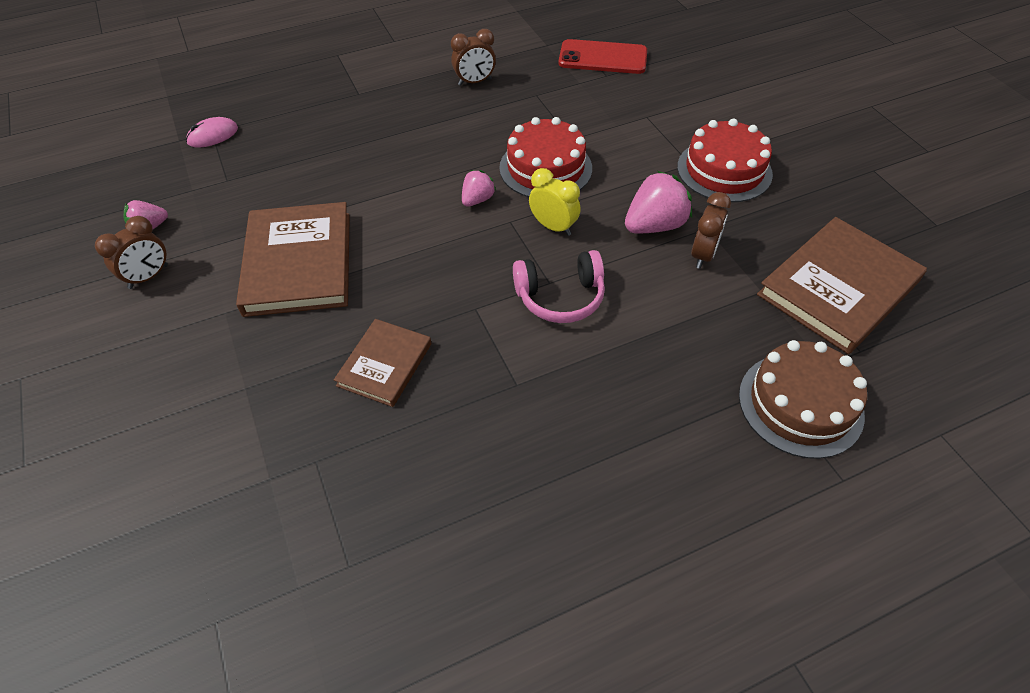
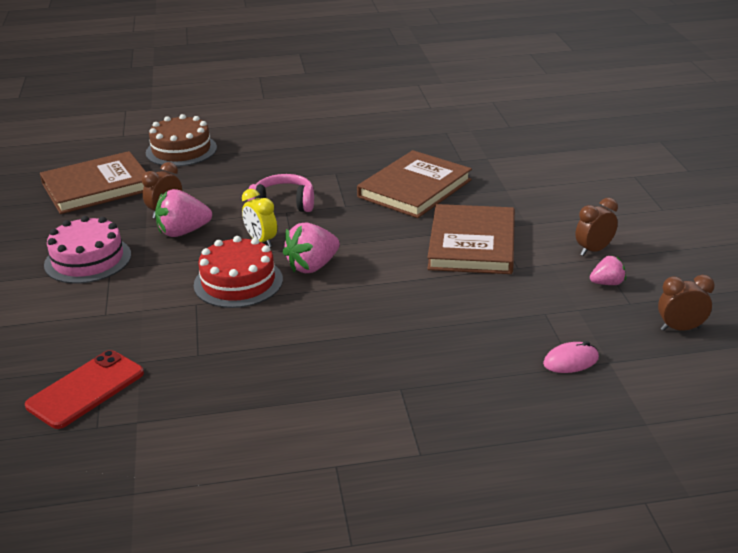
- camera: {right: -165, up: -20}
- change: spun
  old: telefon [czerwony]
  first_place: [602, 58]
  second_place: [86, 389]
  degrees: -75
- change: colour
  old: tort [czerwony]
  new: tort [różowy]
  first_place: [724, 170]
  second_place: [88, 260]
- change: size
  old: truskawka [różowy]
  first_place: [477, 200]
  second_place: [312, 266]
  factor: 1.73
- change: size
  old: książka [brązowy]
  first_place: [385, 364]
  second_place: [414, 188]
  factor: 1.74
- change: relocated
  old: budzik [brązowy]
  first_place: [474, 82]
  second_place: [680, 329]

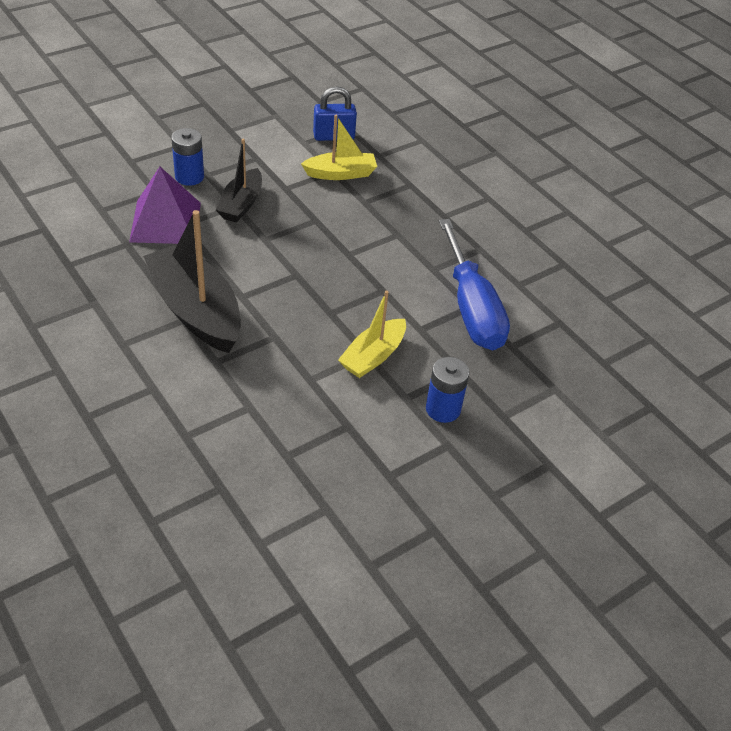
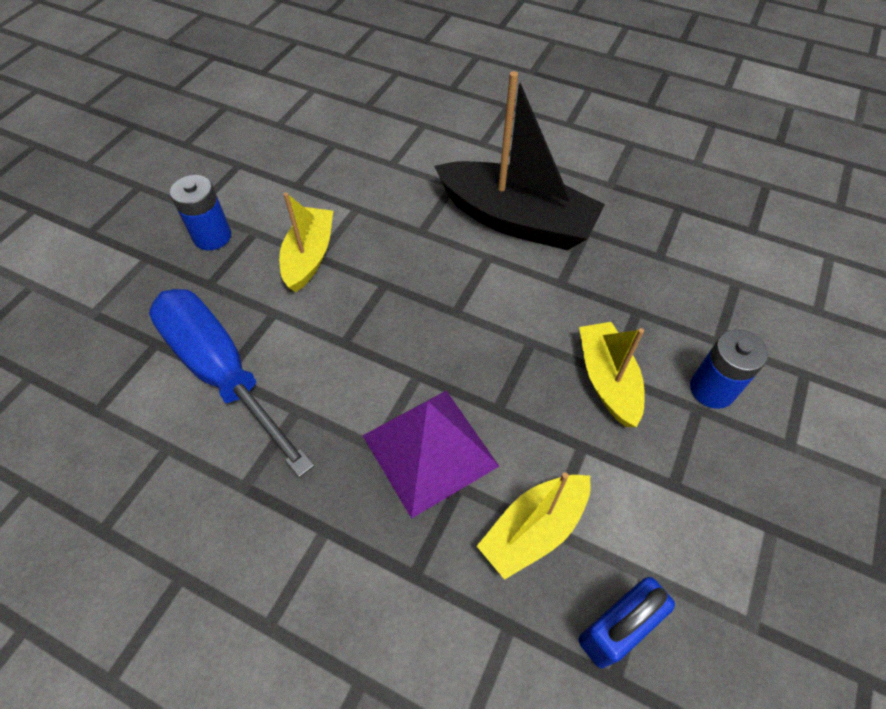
- camera: {right: 155, up: 10}
- change: relocated
  old: piramida [fioletowy]
  first_place: [165, 222]
  second_place: [430, 450]
- change: colour
  old: łódka [czarny]
  new: łódka [żółty]
  first_place: [241, 204]
  second_place: [607, 380]

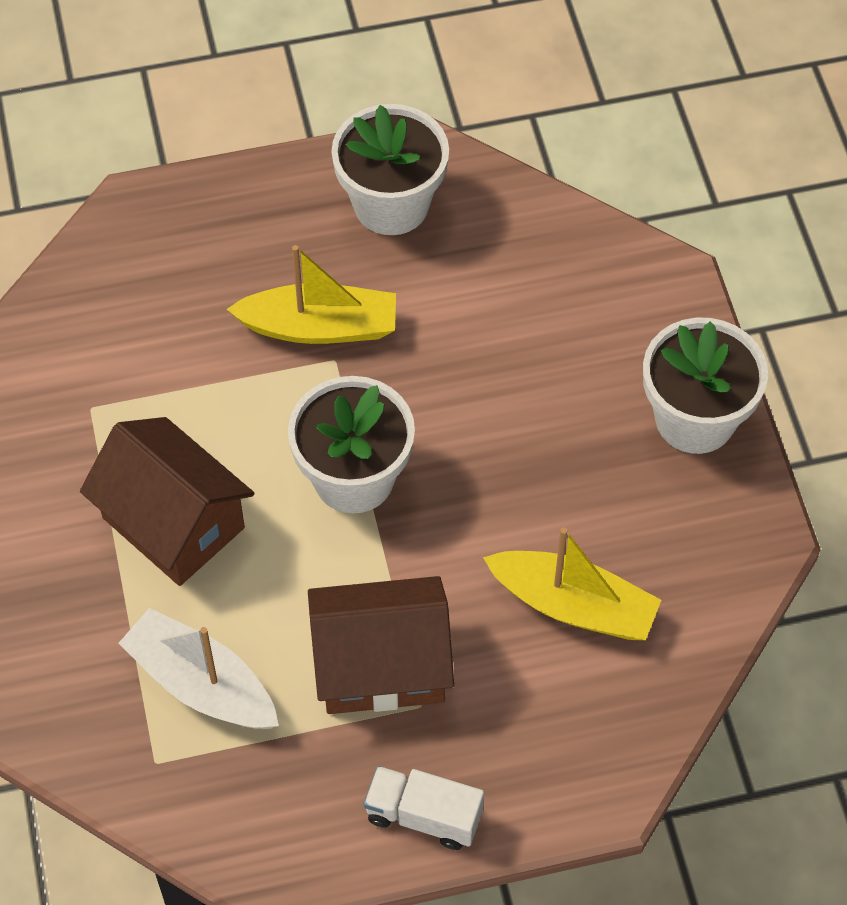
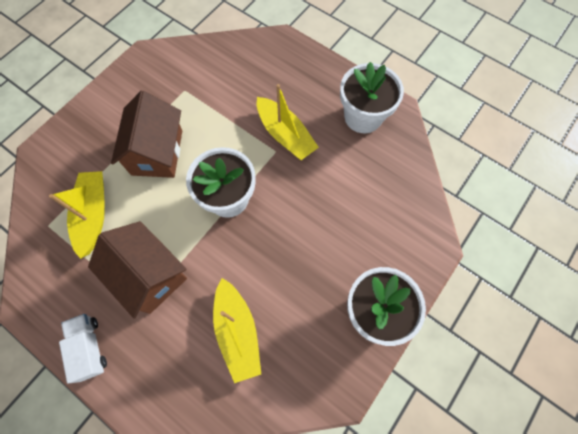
- camera: {right: 50, up: 10}
- change: colour
  old: łódka [biały]
  new: łódka [żółty]
  first_place: [201, 683]
  second_place: [93, 215]

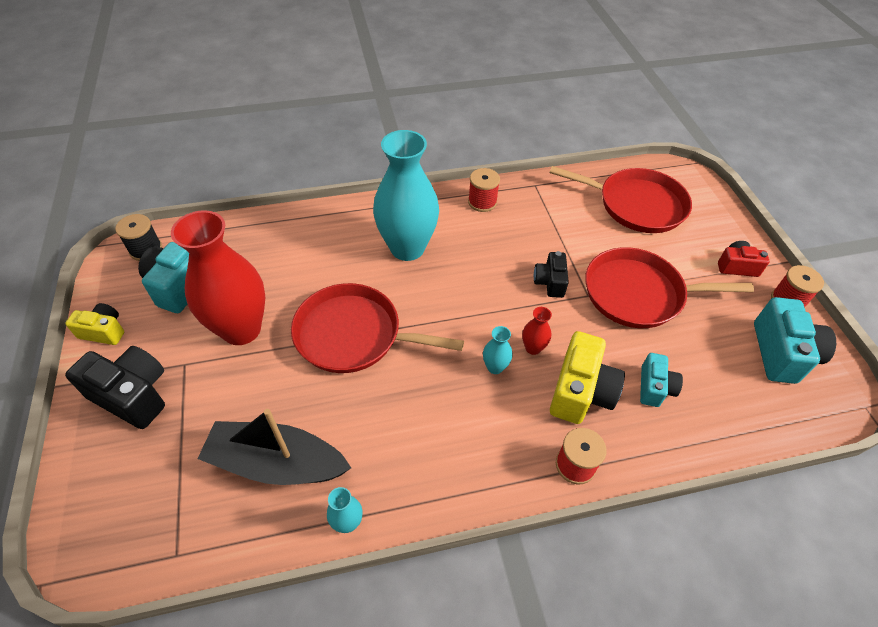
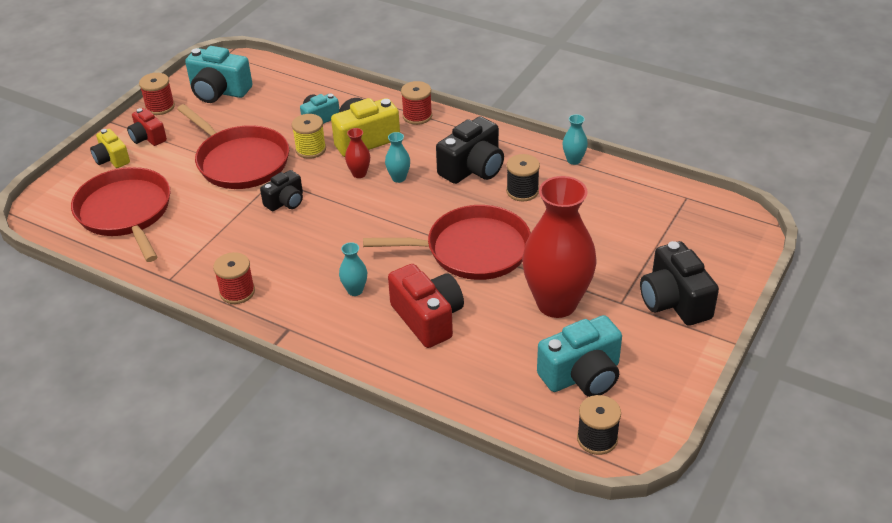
- camera: {right: -135, up: -10}
- change: relocated
  old: aparat fotograficzny [żółty]
  first_place: [104, 331]
  second_place: [112, 159]
- change: spun
  old: aparat fotograficzny [turkusowy]
  first_place: [781, 353]
  second_place: [219, 91]
  degrees: -120
- change: appeared
  new: szpulka [żółty]
  second_place: [310, 149]
- change: size
  old: wazon [turkusowy]
  first_place: [407, 248]
  second_place: [355, 290]
  factor: 0.4
- change: spun
  old: patelnia [czerwony]
  first_place: [354, 335]
  second_place: [472, 250]
  degrees: -60
- change: appeared
  new: aparat fotograficzny [czerwony]
  second_place: [428, 318]
- change: appeared
  new: aparat fotograficzny [czarny]
  second_place: [473, 168]
- change: appeared
  new: szpulka [czarny]
  second_place: [522, 191]
- change: missing
  old: łódka [czarny]
  first_place: [277, 463]

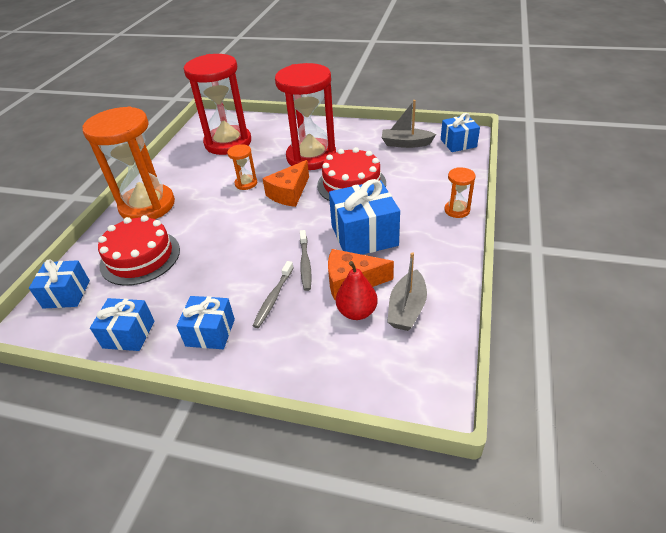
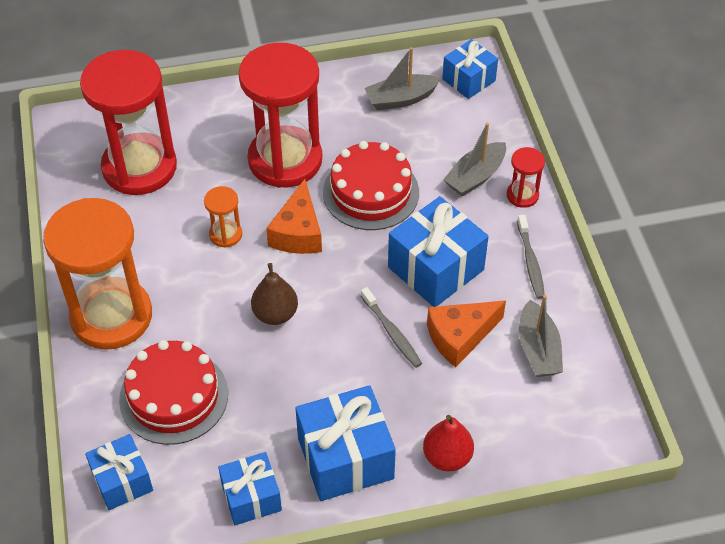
- camera: {right: -30, up: 10}
- change: appeared
  new: gruszka [brązowy]
  second_place: [275, 314]
- change: size
  old: prezent [niebieski]
  first_place: [210, 332]
  second_place: [345, 458]
  factor: 1.61
- change: relocated
  old: gruszka [czerwony]
  first_place: [357, 312]
  second_place: [447, 457]
- change: appeared
  new: łódka [szary]
  second_place: [475, 176]
- change: colour
  old: klepsydra [pomarańczowy]
  new: klepsydra [czerwony]
  first_place: [457, 210]
  second_place: [522, 195]
- change: relocated
  old: szczoteczka do zębów [szary]
  first_place: [273, 298]
  second_place: [530, 262]

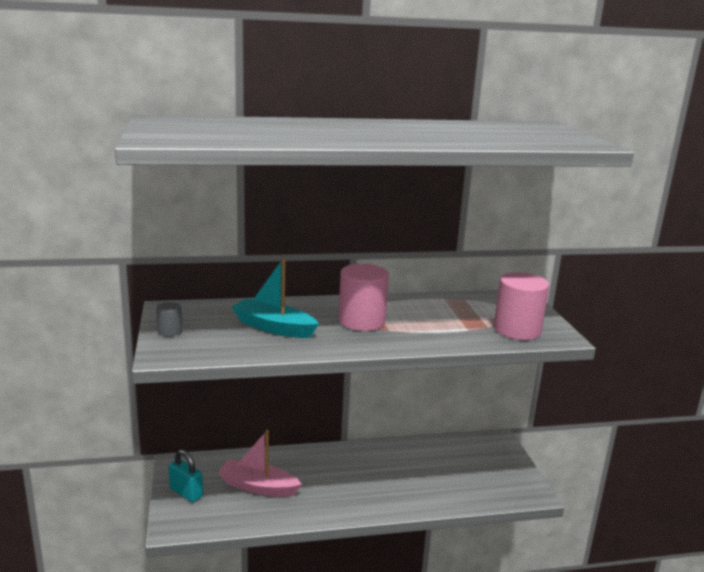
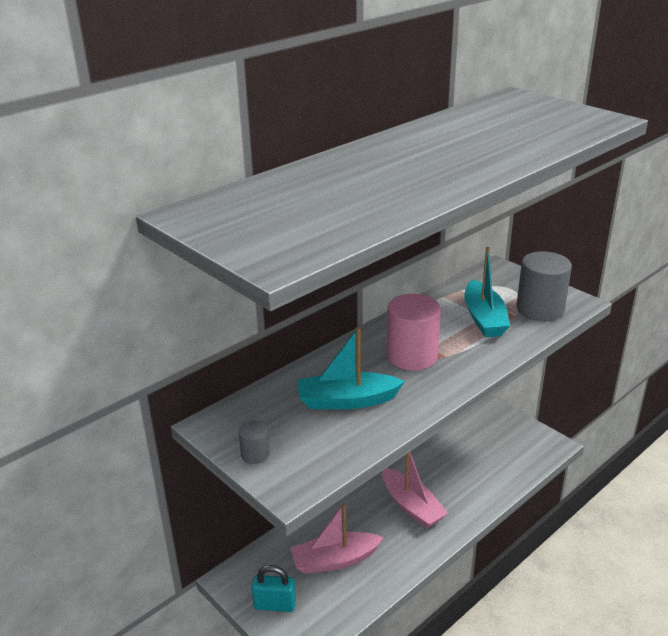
- camera: {right: -30, up: 10}
- change: appeared
  new: łódka [różowy]
  second_place: [411, 506]
- change: appeared
  new: łódka [turkusowy]
  second_place: [484, 318]
- change: colour
  old: walec [różowy]
  new: walec [szary]
  first_place: [517, 330]
  second_place: [540, 309]

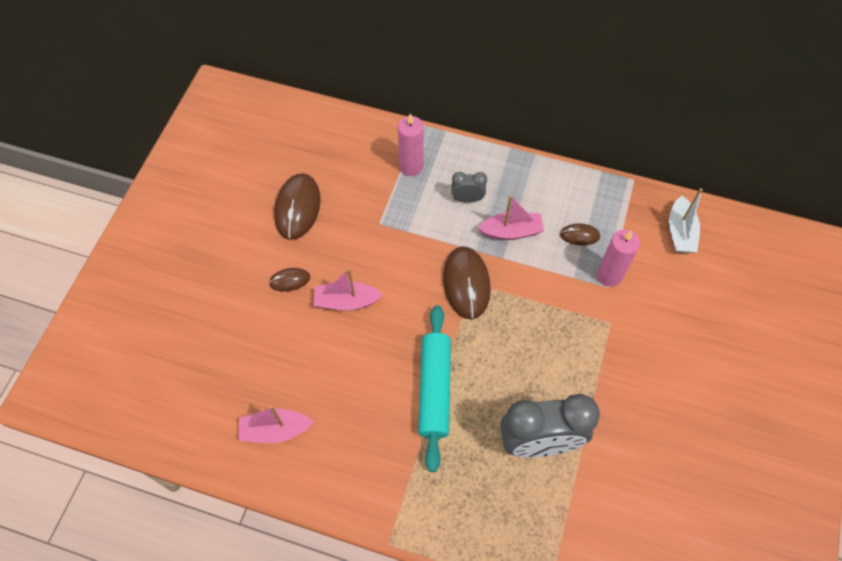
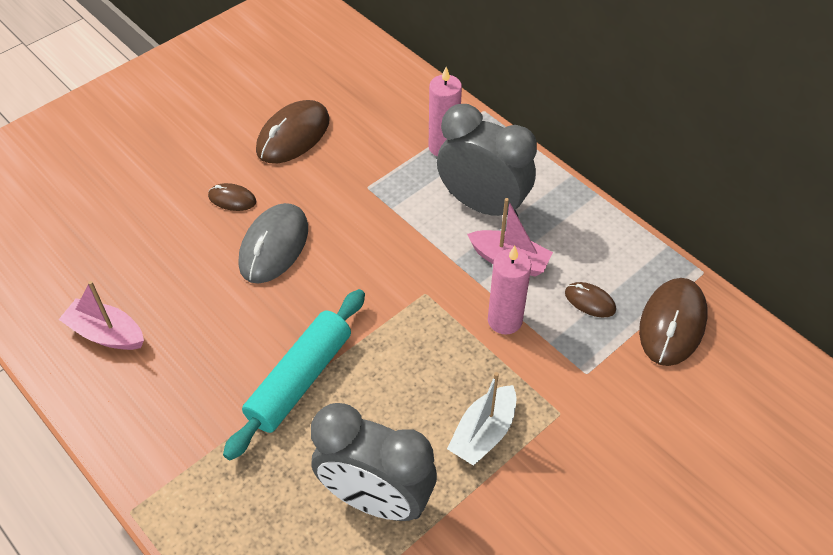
- camera: {right: 30, up: -10}
- change: exchanged
  old: łódka [różowy]
  new: myszka [szary]
  first_place: [346, 301]
  second_place: [274, 246]
- change: size
  old: budzik [szary]
  first_place: [467, 199]
  second_place: [482, 205]
  factor: 2.14
- change: relocated
  old: łódka [biały]
  first_place: [680, 232]
  second_place: [483, 433]
- change: relocated
  old: świeca [różowy]
  first_place: [609, 275]
  second_place: [504, 320]
- change: relocated
  old: myszka [brązowy]
  first_place: [466, 283]
  second_place: [672, 324]

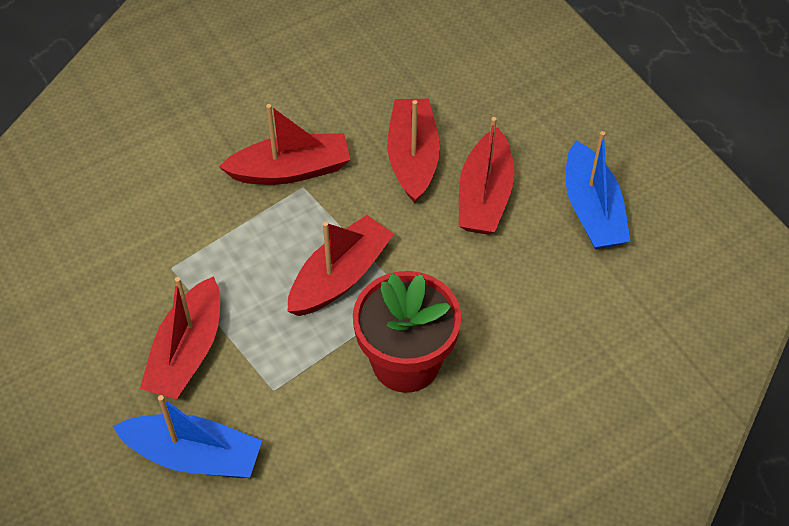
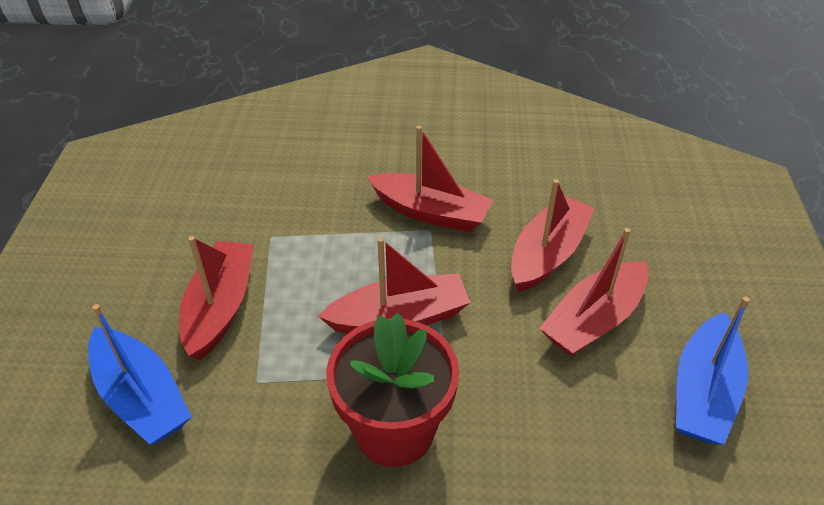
- camera: {right: 35, up: -10}
- change: spun
  old: łódka [czerwony]
  first_place: [187, 351]
  second_place: [220, 307]
  degrees: 135

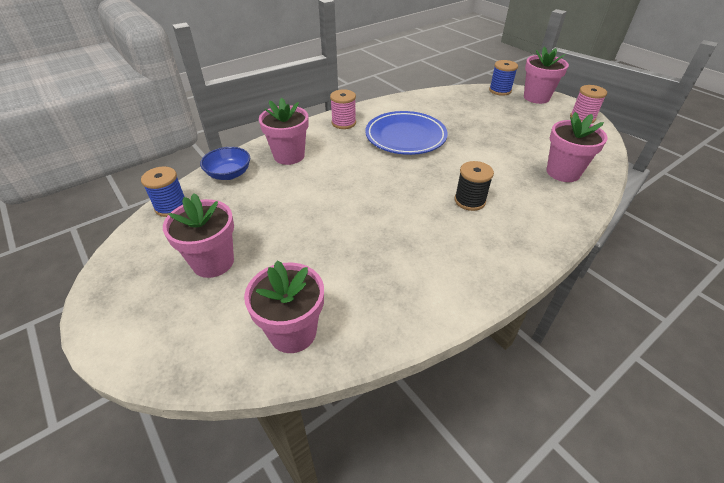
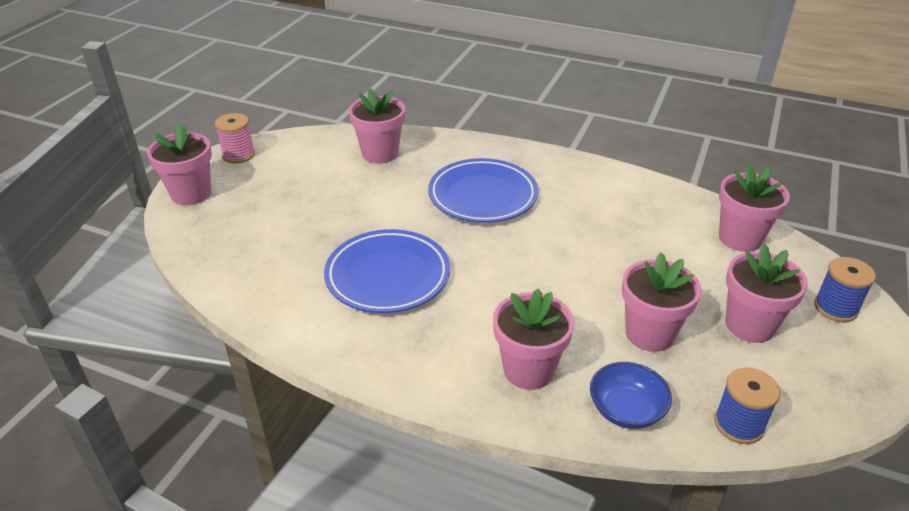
- camera: {right: -120, up: -5}
- change: exchanged
  old: szpulka [czarny]
  new: talerz [niebieski]
  first_place: [469, 201]
  second_place: [482, 196]
- change: appeared
  new: doniczka [różowy]
  second_place: [649, 334]
- change: relocated
  old: szpulka [niebieski]
  first_place: [500, 90]
  second_place: [835, 308]
- change: missing
  old: szpulka [różowy]
  first_place: [343, 123]

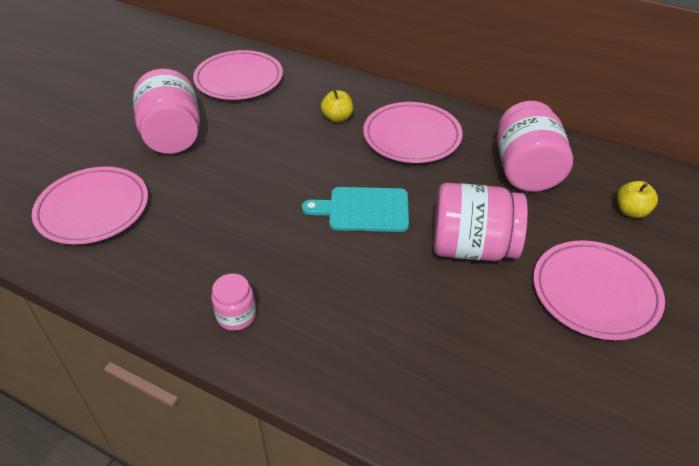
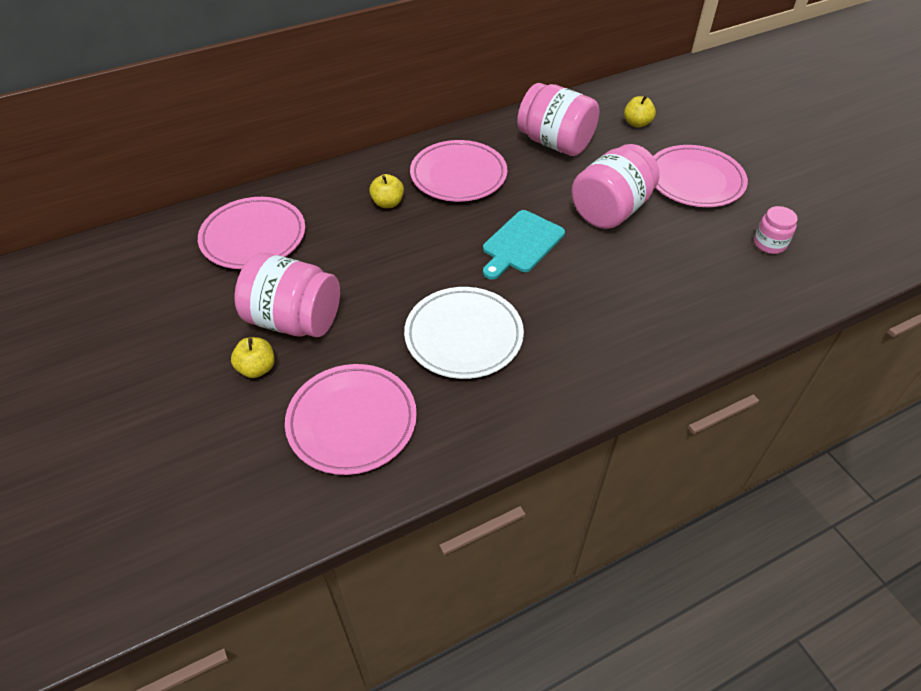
- camera: {right: -55, up: 5}
- change: appeared
  new: jabłko [żółty]
  second_place: [257, 368]
- change: appeared
  new: talerz [biały]
  second_place: [463, 336]
- change: relocated
  old: słoik [różowy]
  first_place: [236, 315]
  second_place: [769, 244]

